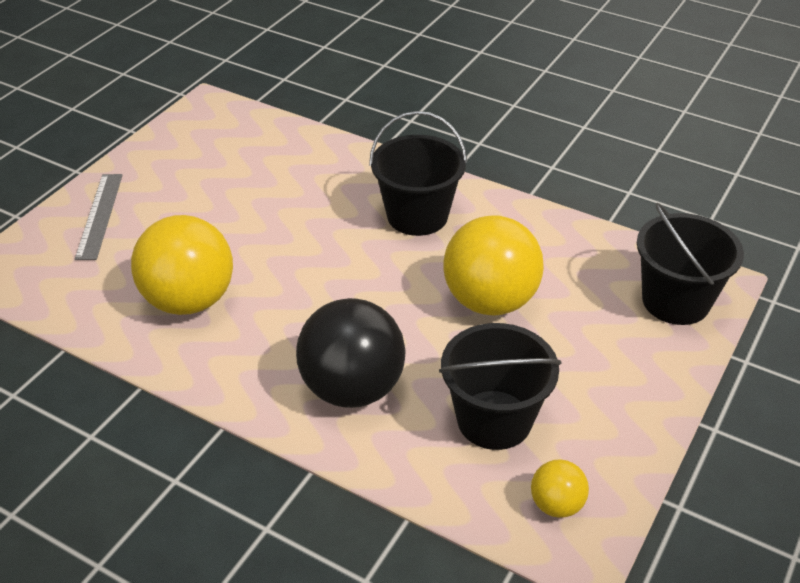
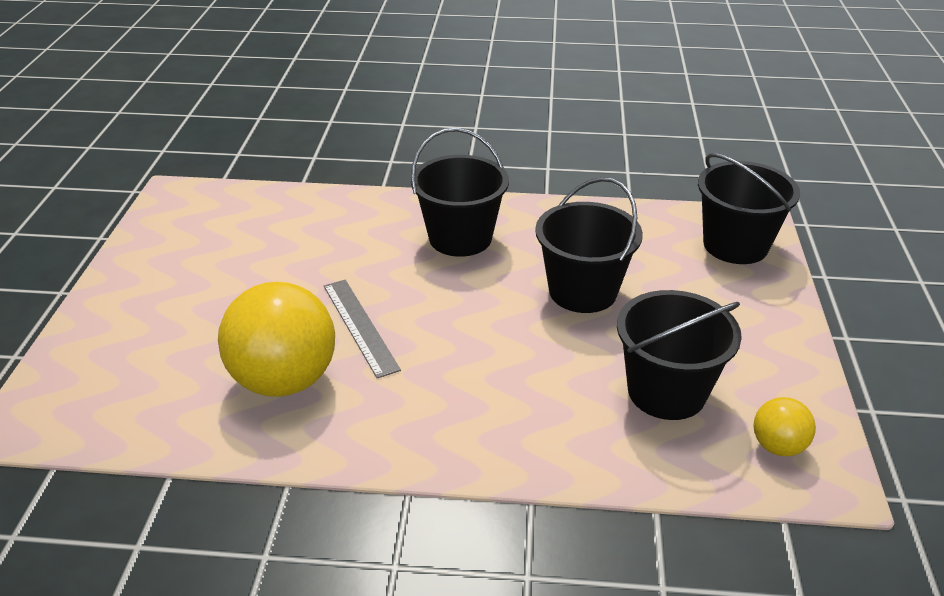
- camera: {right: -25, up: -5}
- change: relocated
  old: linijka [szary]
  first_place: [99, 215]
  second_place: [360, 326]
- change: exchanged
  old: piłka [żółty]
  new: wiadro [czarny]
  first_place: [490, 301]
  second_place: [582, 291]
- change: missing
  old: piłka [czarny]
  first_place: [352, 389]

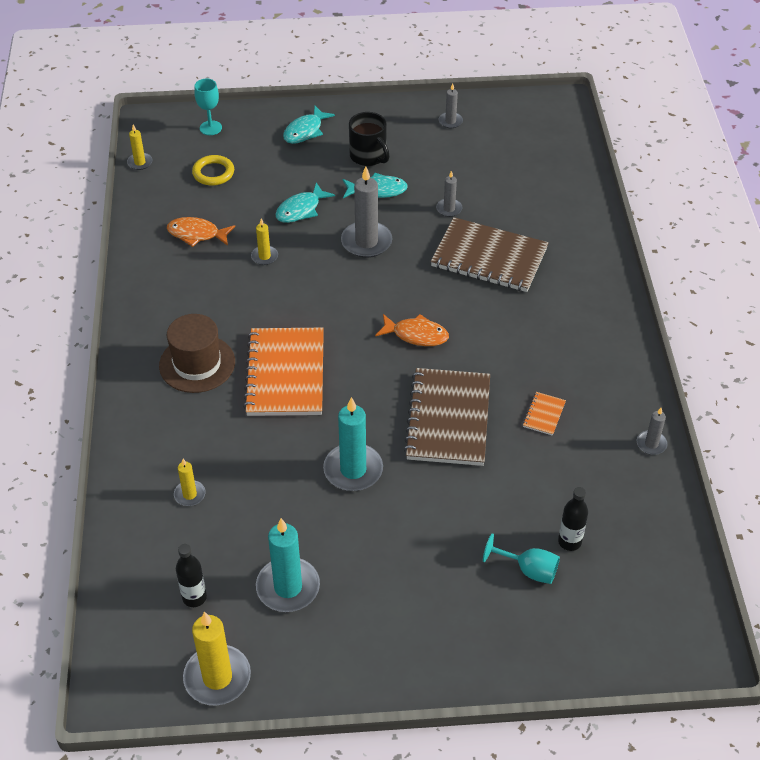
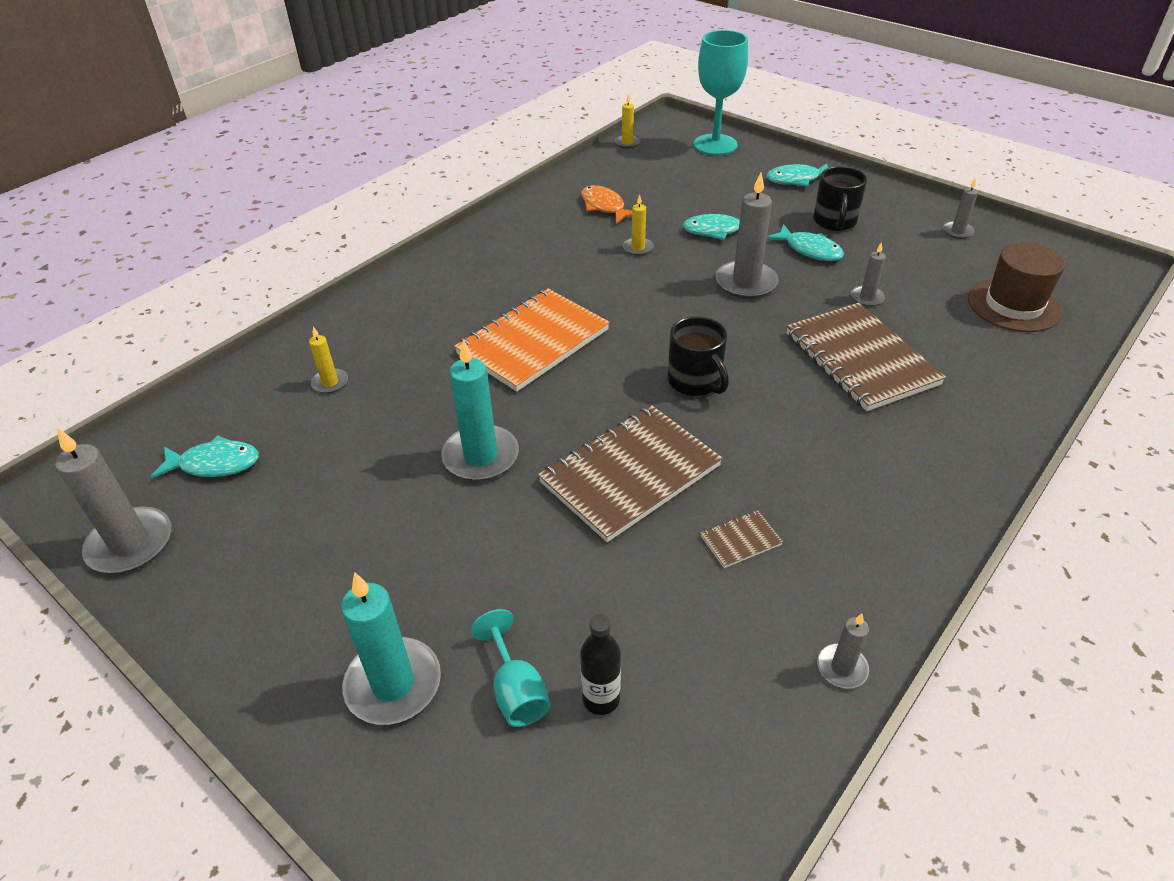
- camera: {right: 45, up: -5}
- change: colour
  old: świeca [żółty]
  new: świeca [szary]
  first_place: [217, 677]
  second_place: [130, 544]
- change: exchanged
  old: butelka [czarny]
  new: ryba [turkusowy]
  first_place: [194, 597]
  second_place: [215, 464]
- change: relocated
  old: świeca [turkusowy]
  first_place: [288, 587]
  second_place: [393, 684]
- change: exchanged
  old: ryba [pomarańczowy]
  new: kubek [czarny]
  first_place: [416, 335]
  second_place: [695, 381]
- change: size
  old: kielich [turkusowy]
  first_place: [210, 128]
  second_place: [715, 145]
  factor: 1.85
- change: colour
  old: zeszyt [pomarańczowy]
  new: zeszyt [brązowy]
  first_place: [544, 414]
  second_place: [740, 540]
- change: relocated
  old: kapelusz [brązowy]
  first_place: [197, 364]
  second_place: [1013, 305]
- change: missing
  old: pierścień [żółty]
  first_place: [213, 173]

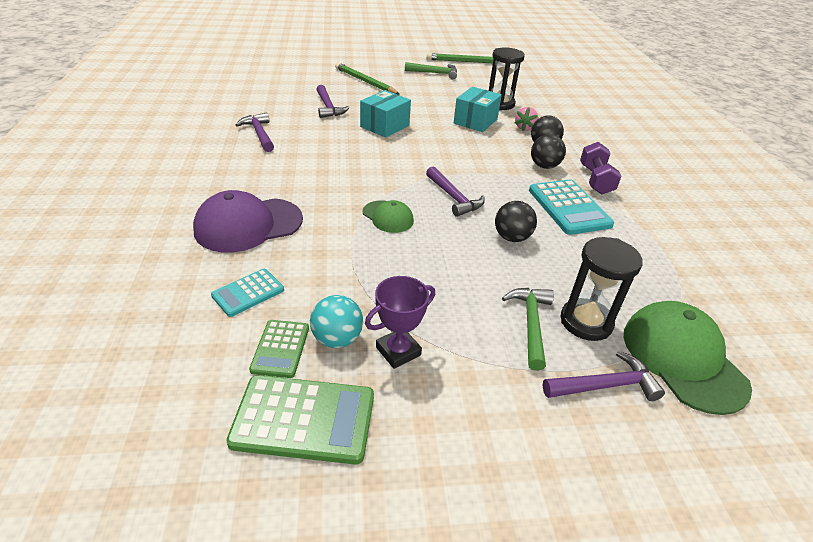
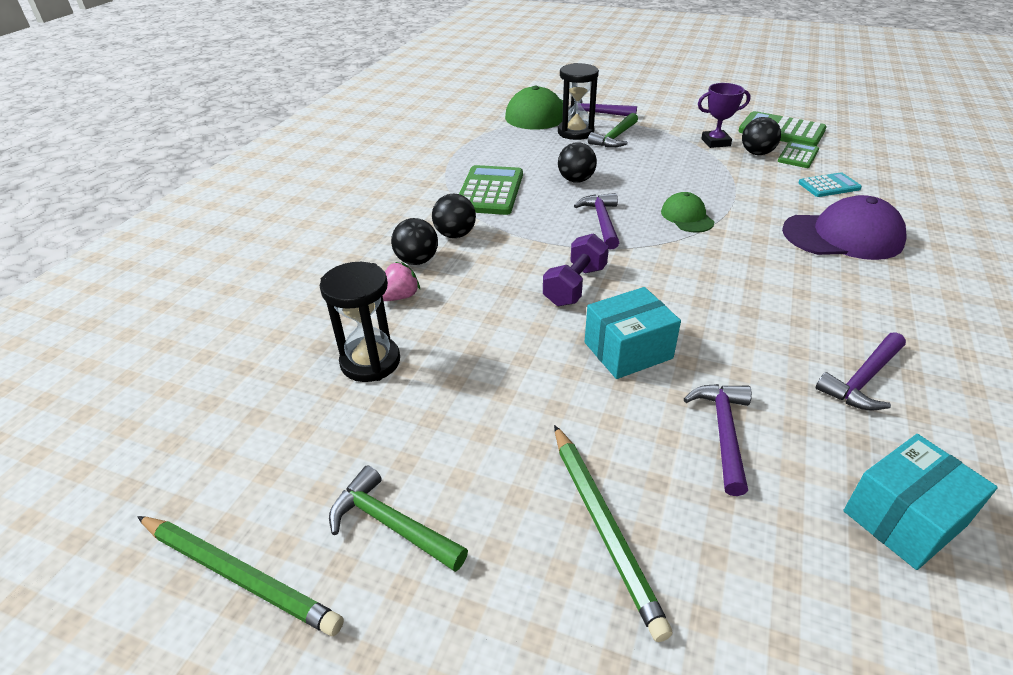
- camera: {right: -150, up: 0}
- change: colour
  old: kalkulator [turkusowy]
  new: kalkulator [zielony]
  first_place: [568, 207]
  second_place: [490, 191]
- change: relocated
  old: hantel [fioletowy]
  first_place: [595, 180]
  second_place: [575, 285]
- change: colour
  old: piłka [turkusowy]
  new: piłka [czarny]
  first_place: [337, 339]
  second_place: [757, 153]
- change: spun
  old: młotek [fioletowy]
  first_place: [259, 134]
  second_place: [863, 380]
  degrees: 45
- change: relocated
  old: pudełko [turkusowy]
  first_place: [475, 121]
  second_place: [904, 518]

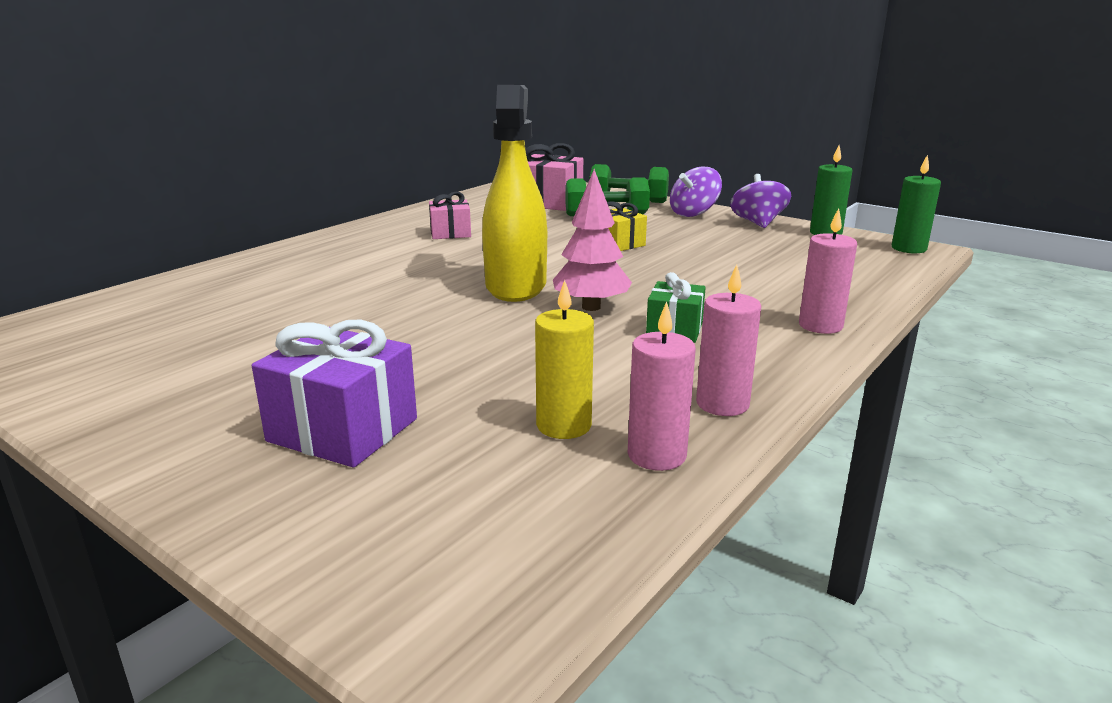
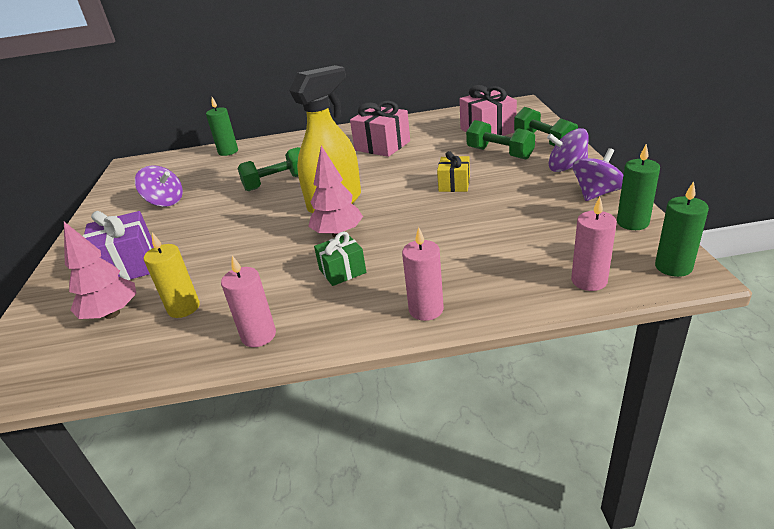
- camera: {right: 50, up: 10}
- change: appeared
  new: drzewko [różowy]
  second_place: [112, 314]
- change: appeared
  new: bączek [fioletowy]
  second_place: [165, 202]
- change: appeared
  new: świeca [zielony]
  second_place: [228, 152]
- change: appeared
  new: hantel [zielony]
  second_place: [276, 182]
- change: size
  old: prezent [różowy]
  first_place: [450, 233]
  second_place: [382, 146]
  factor: 1.62
- change: relocated
  old: świeca [różowy]
  first_place: [656, 455]
  second_place: [589, 281]

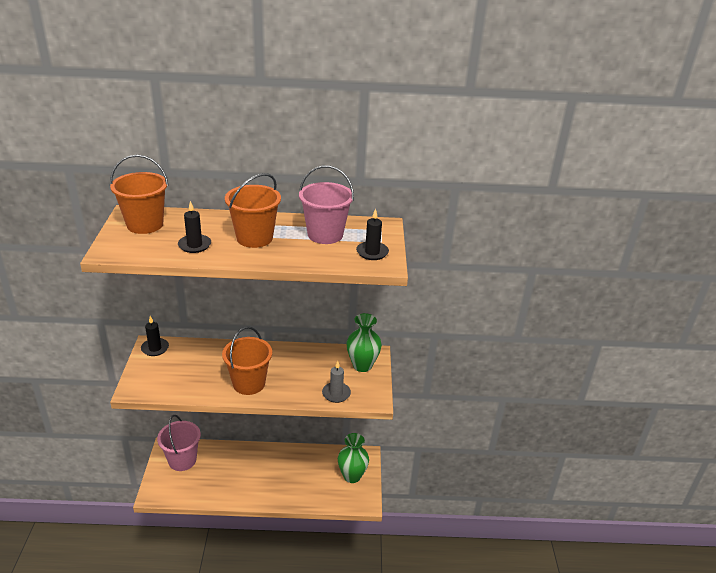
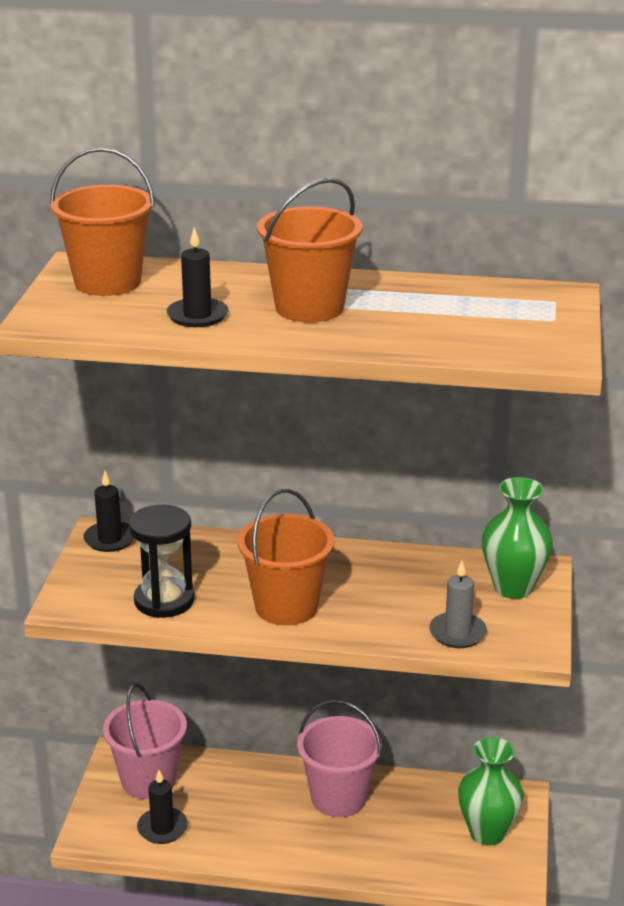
- camera: {right: 10, up: -5}
- change: appeared
  new: klepsydra [czarny]
  second_place: [164, 600]
- change: relocated
  old: świeca [czarny]
  first_place: [372, 252]
  second_place: [162, 828]
- change: relocated
  old: wiadro [różowy]
  first_place: [325, 234]
  second_place: [338, 797]

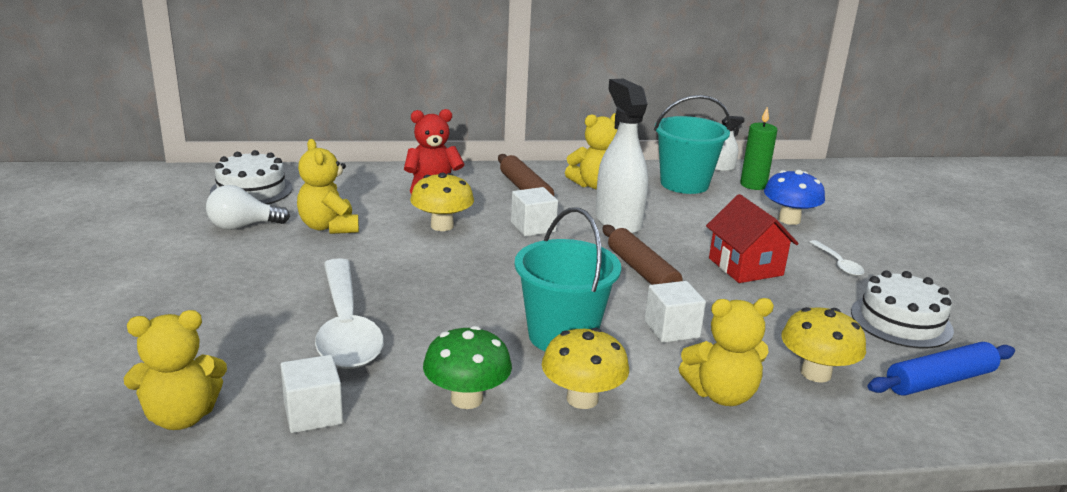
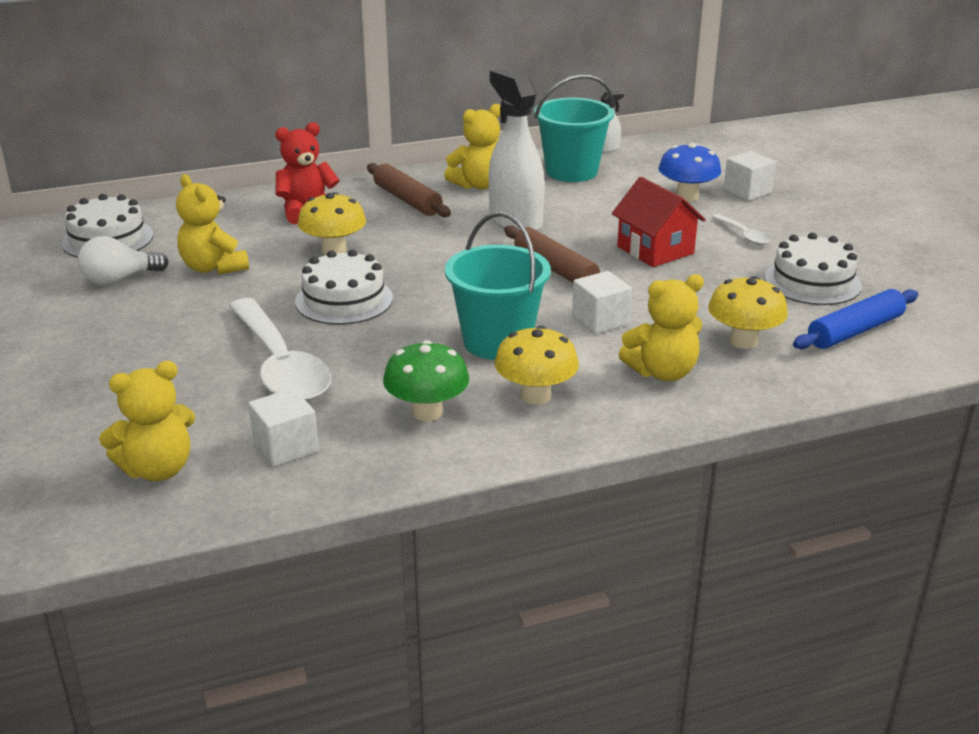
- camera: {right: -10, up: 5}
- change: appeared
  new: tort [biały]
  second_place: [344, 300]
- change: relocated
  old: sześcian [biały]
  first_place: [533, 227]
  second_place: [747, 191]
- change: missing
  old: świeca [zielony]
  first_place: [753, 185]

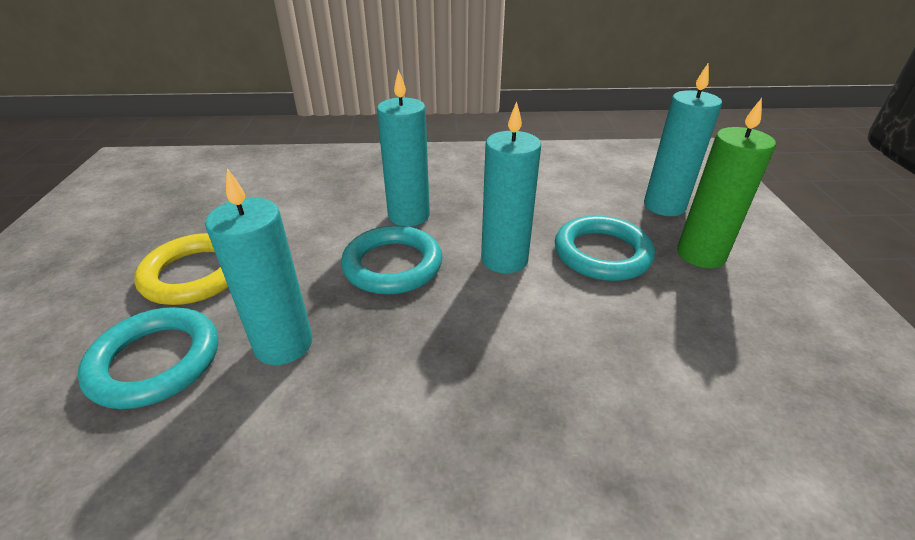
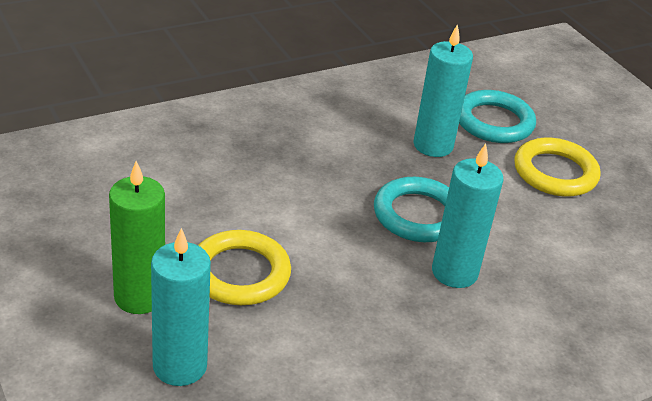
- camera: {right: 150, up: 0}
- change: colour
  old: pierścień [turkusowy]
  new: pierścień [żółty]
  first_place: [602, 253]
  second_place: [240, 273]
- change: missing
  old: świeca [turkusowy]
  first_place: [504, 259]

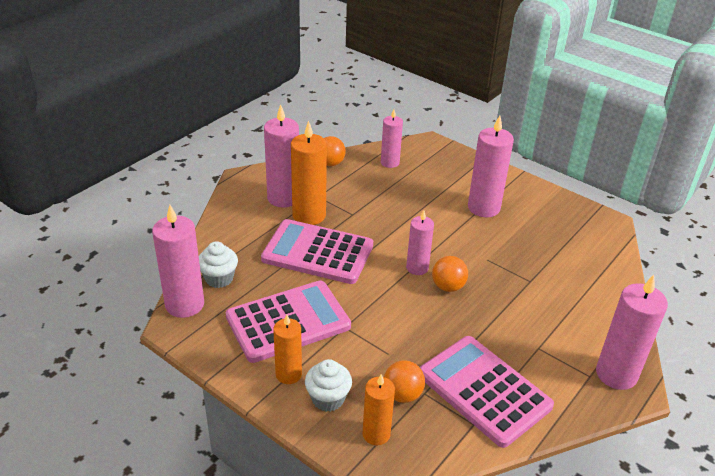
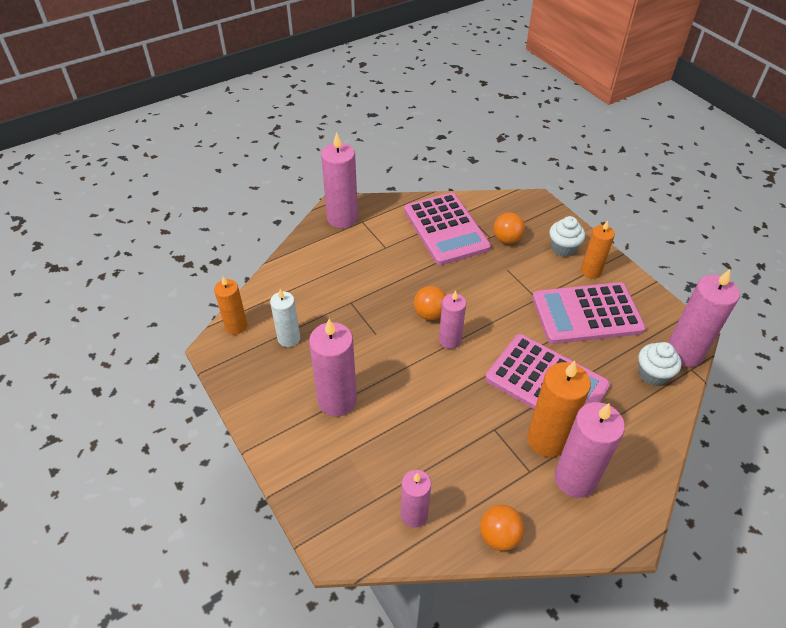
- camera: {right: -160, up: 10}
- change: relocated
  old: świeca [pomarańczowy]
  first_place: [376, 434]
  second_place: [236, 326]
- change: appeared
  new: świeca [biały]
  second_place: [289, 338]

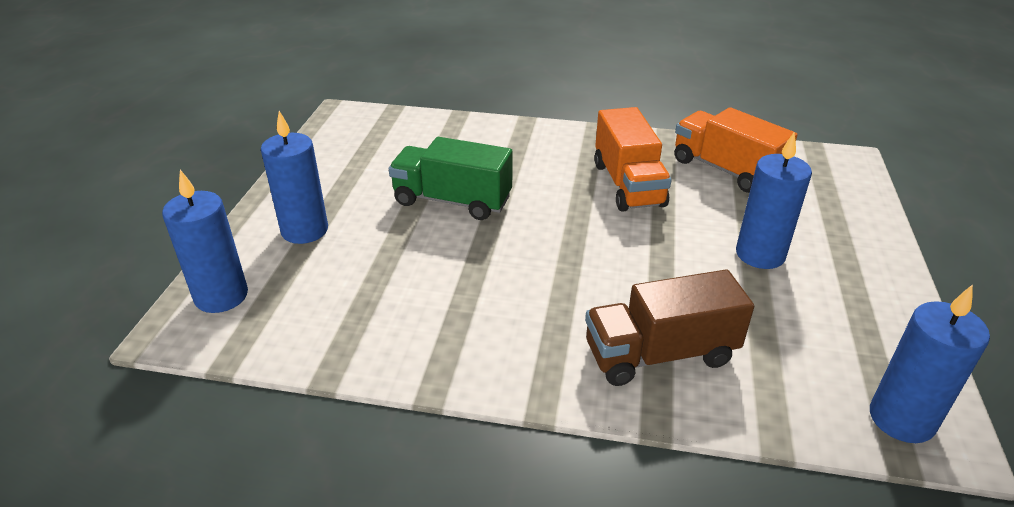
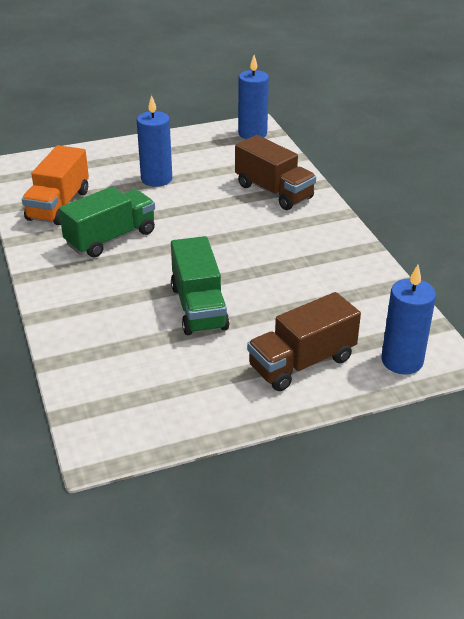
- camera: {right: -120, up: 0}
- change: colour
  old: ciężarówka [pomarańczowy]
  new: ciężarówka [zielony]
  first_place: [628, 184]
  second_place: [111, 238]
- change: exchanged
  old: świeca [niebieski]
  new: ciężarówka [brązowy]
  first_place: [304, 230]
  second_place: [302, 363]

